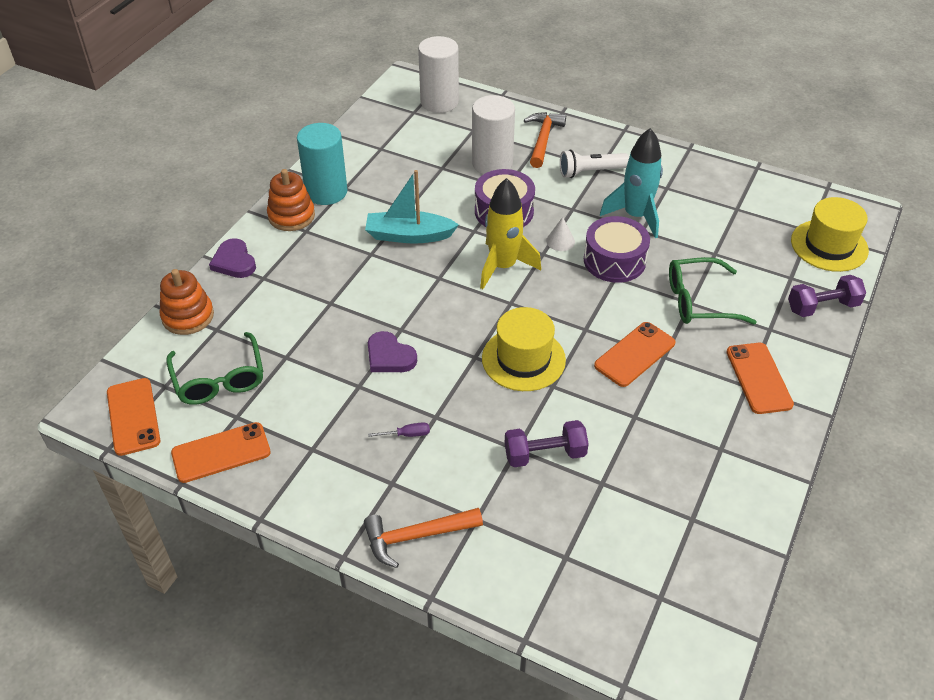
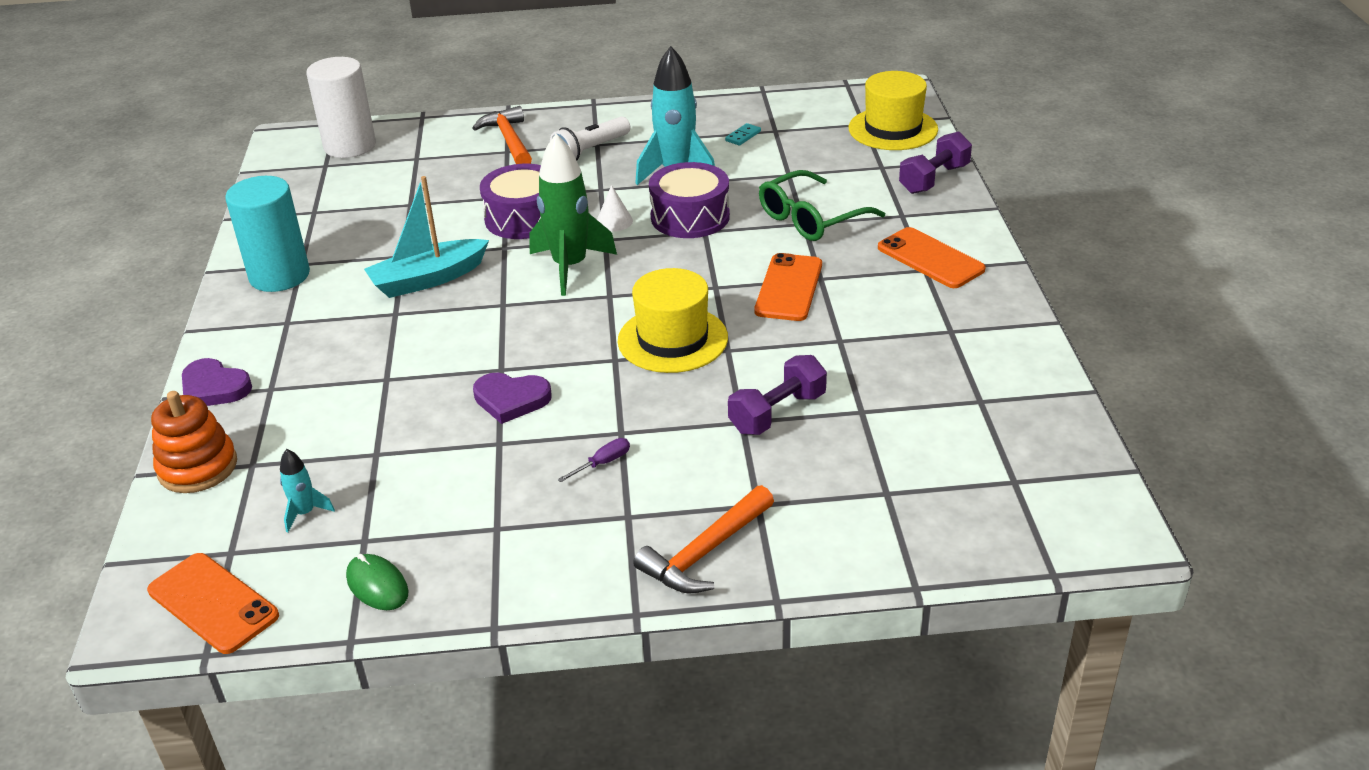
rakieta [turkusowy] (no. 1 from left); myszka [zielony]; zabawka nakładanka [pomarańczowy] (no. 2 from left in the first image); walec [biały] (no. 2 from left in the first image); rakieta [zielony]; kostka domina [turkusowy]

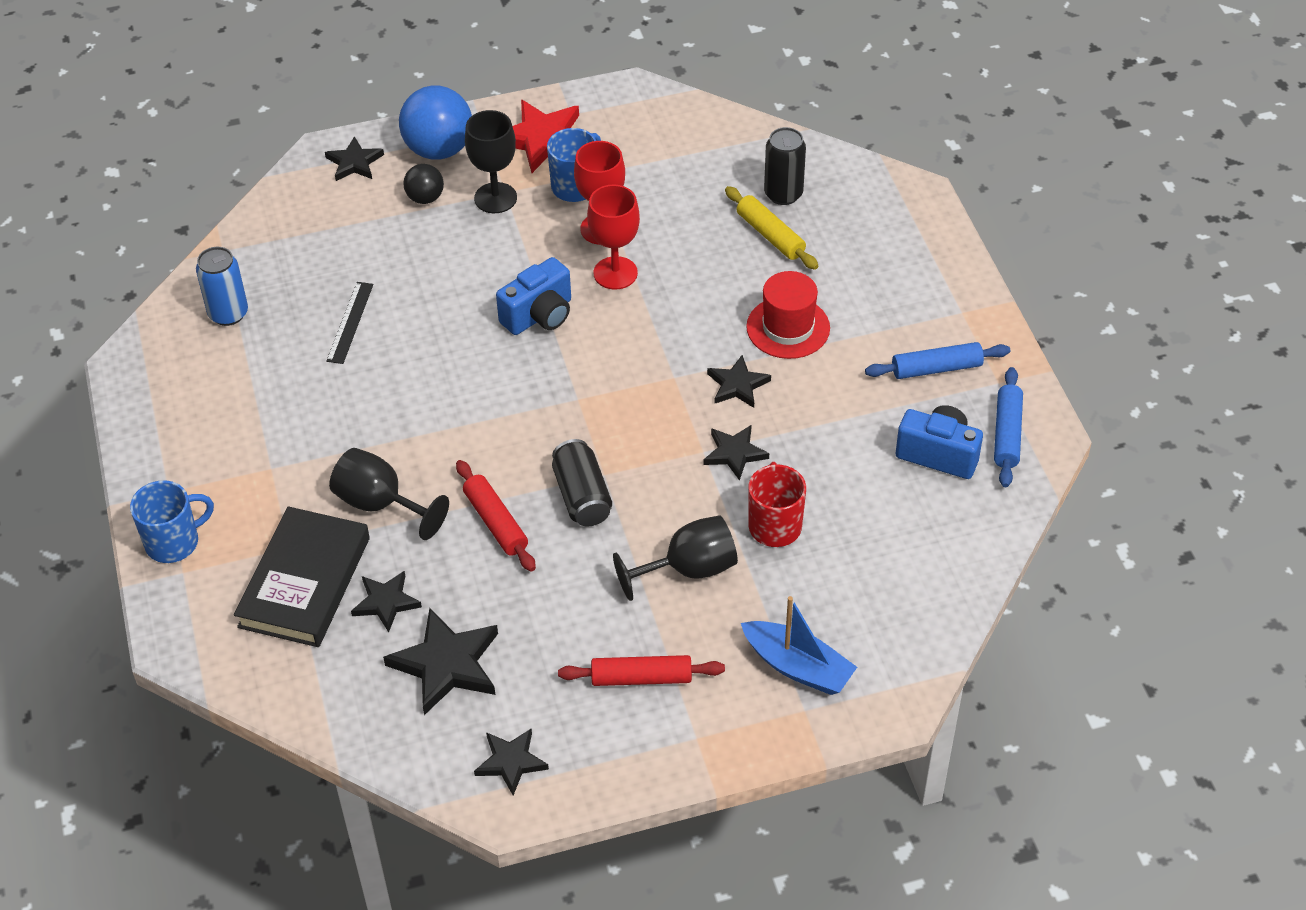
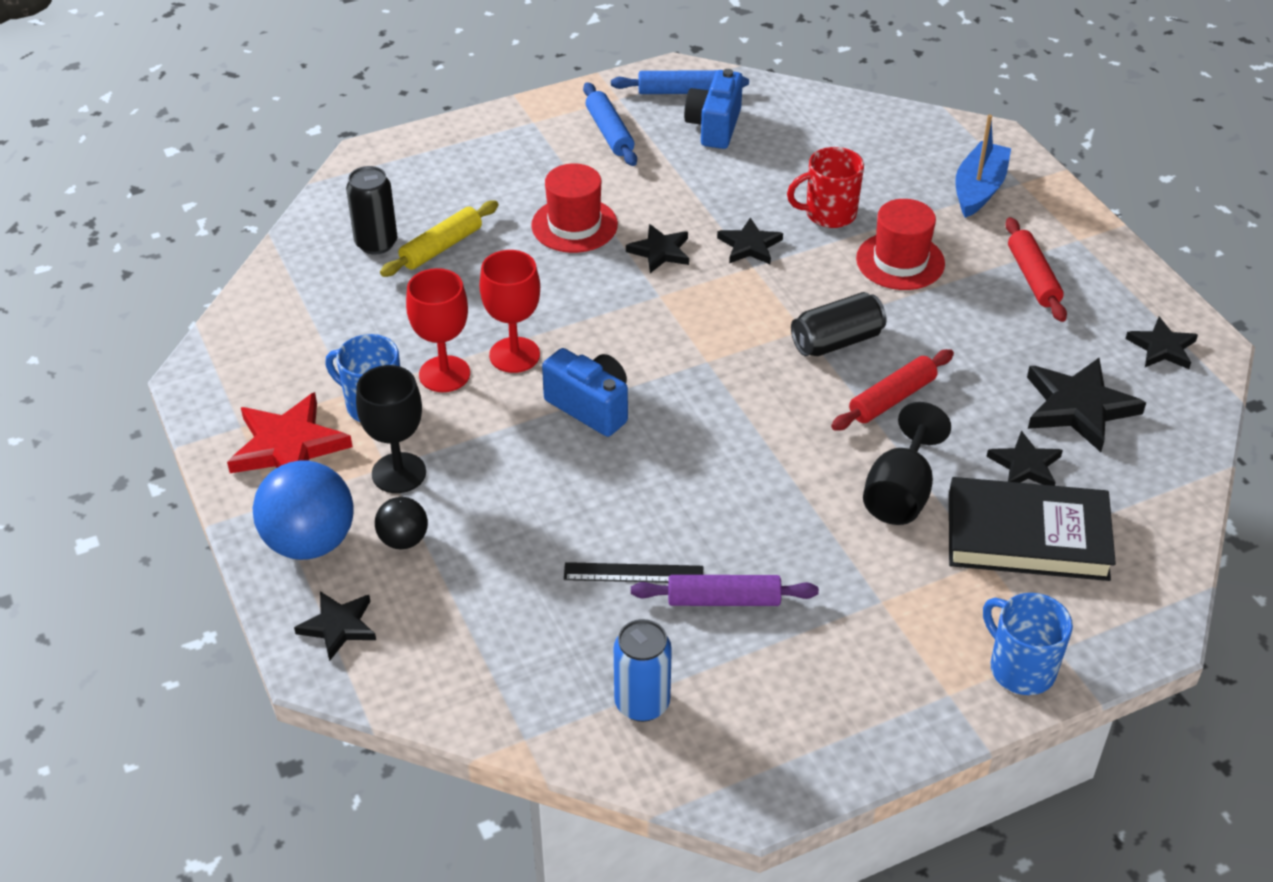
kapelusz [czerwony] (no. 2 from left); wałek do ciasta [fioletowy]

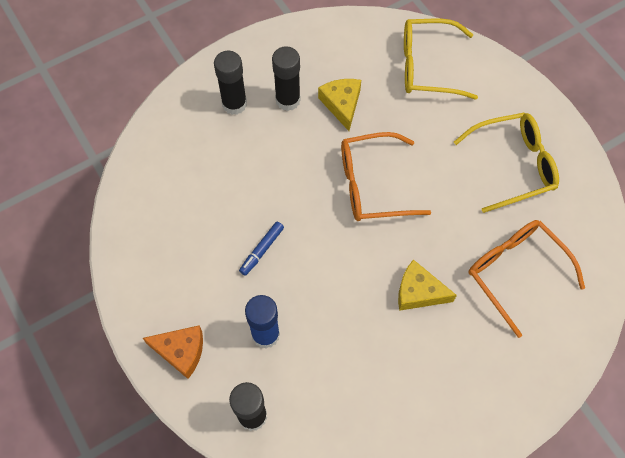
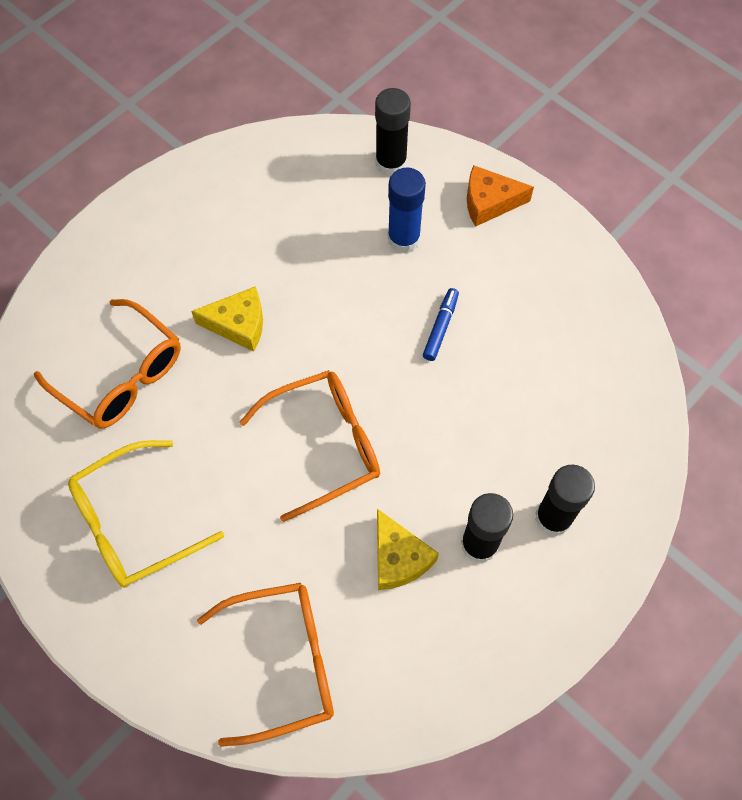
okulary [pomarańczowy] (no. 2 from left)

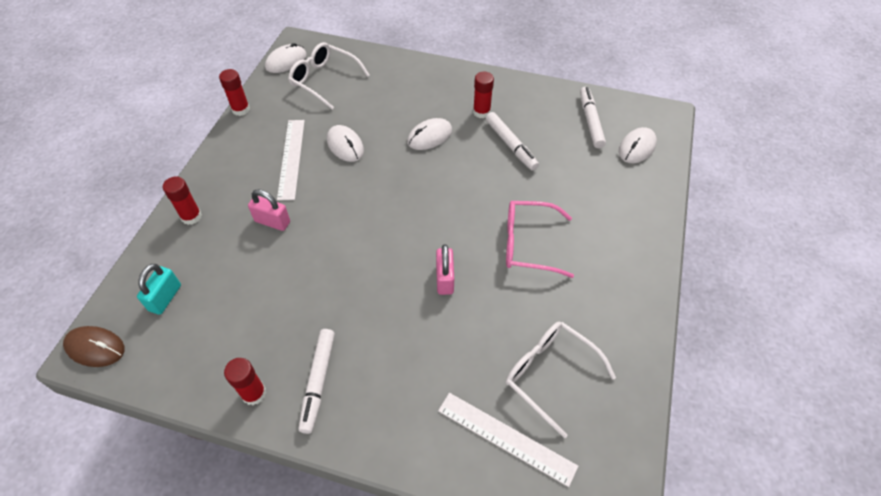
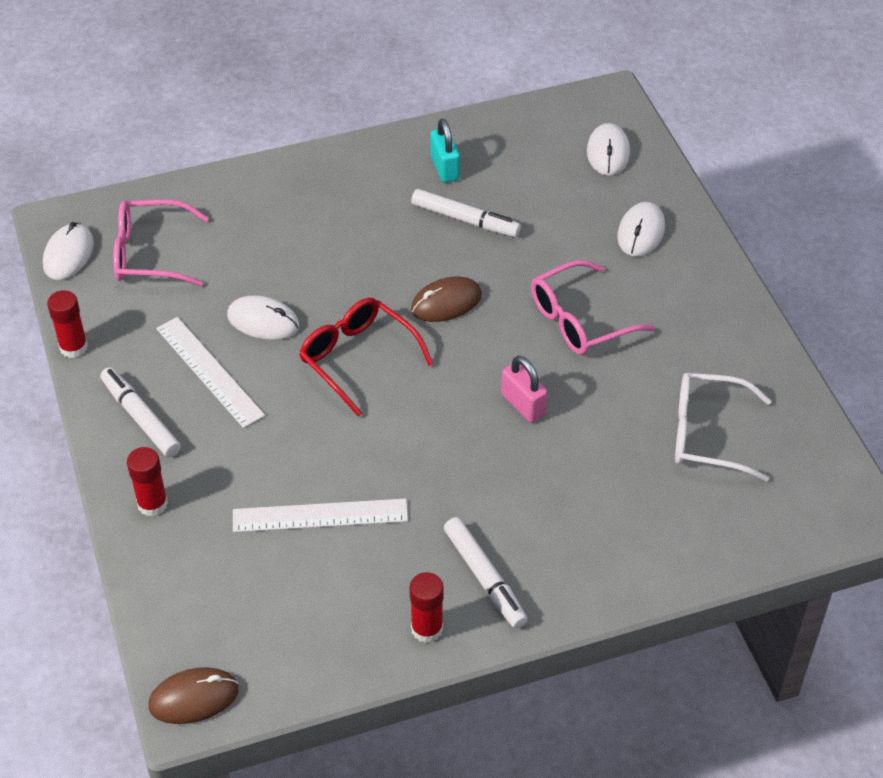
kłódka [turkusowy]; kłódka [różowy] (no. 1 from left in the first image); okulary [różowy] (no. 1 from left); myszka [biały] (no. 4 from left); linijka [biały] (no. 2 from left); klej w sztyfcie [czerwony] (no. 4 from left in the first image); flamaster [biały] (no. 1 from left); okulary [czerwony]; myszka [brązowy] (no. 2 from left)

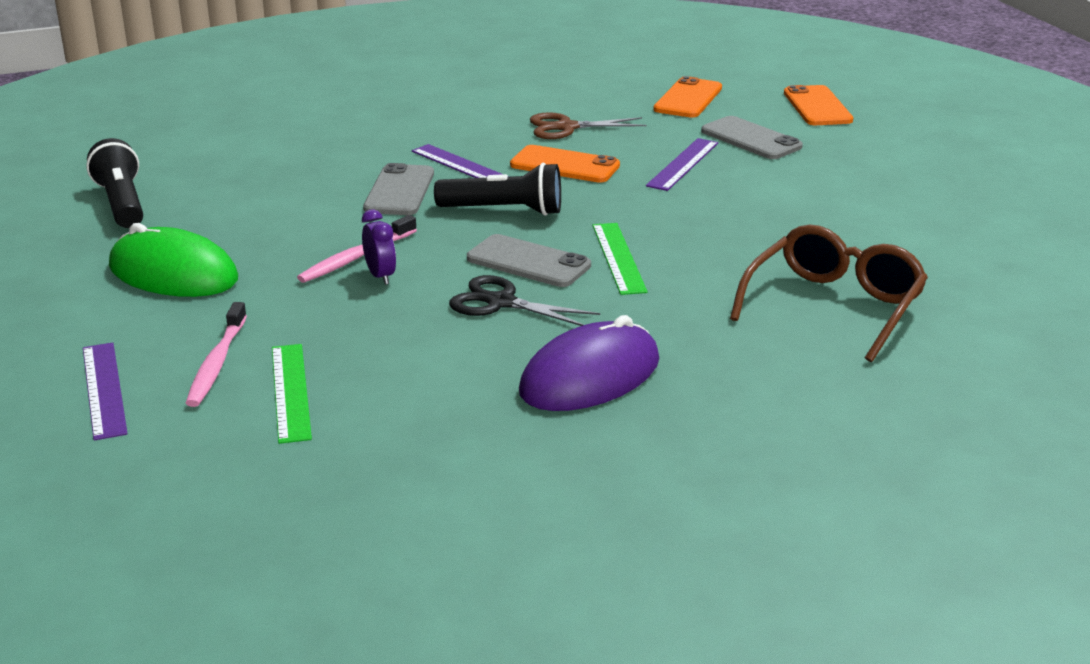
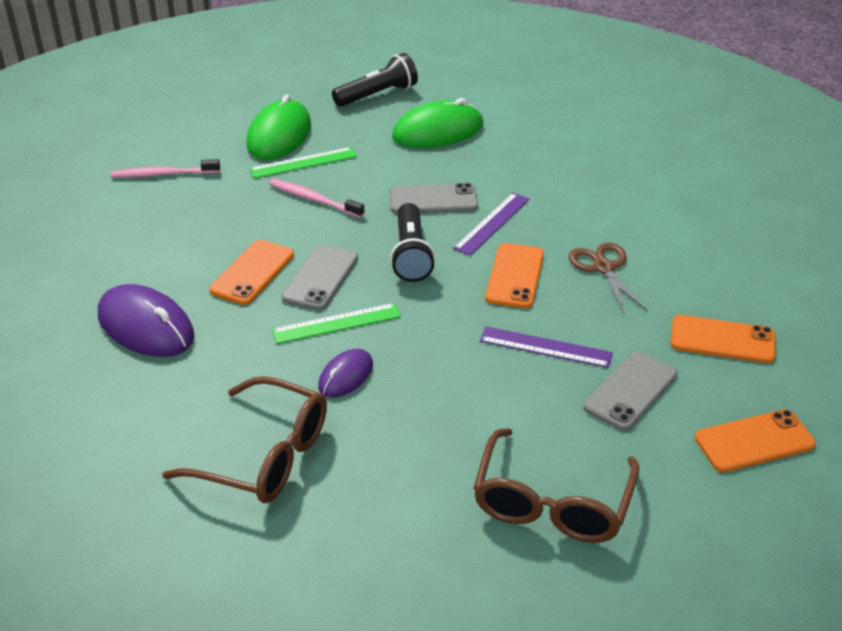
linijka [fioletowy] (no. 1 from left in the first image); linijka [zielony] (no. 1 from left); budzik [fioletowy]; telefon [pomarańczowy] (no. 1 from left); myszka [fioletowy] (no. 2 from left); myszka [zielony] (no. 2 from left); okulary [brązowy] (no. 2 from left)

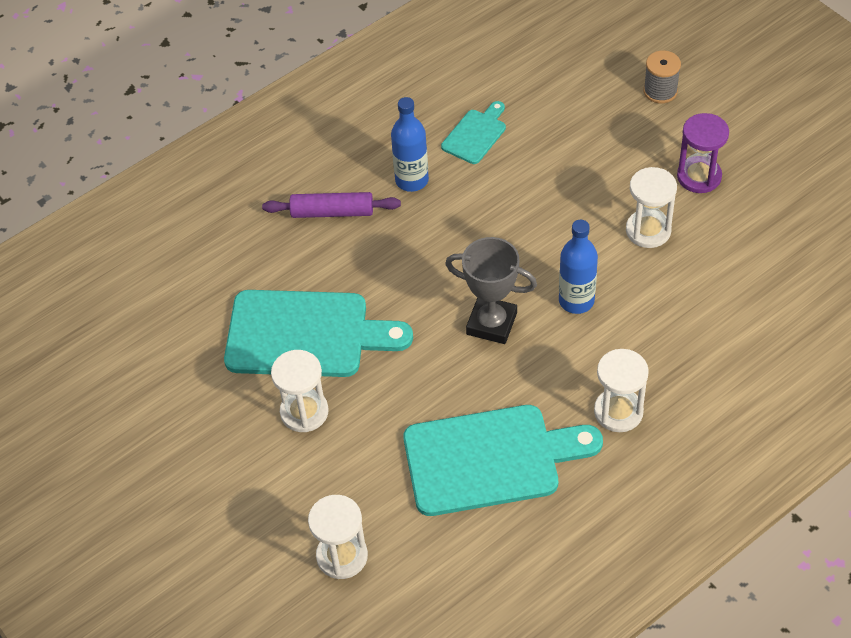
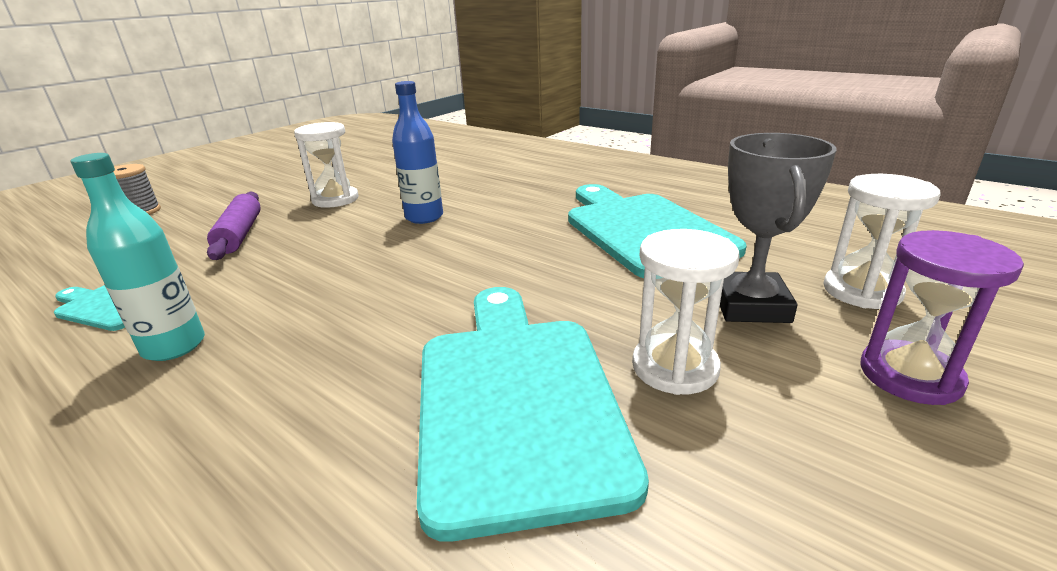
wałek do ciasta [fioletowy]; butelka [turkusowy]; puchar [szary]; klepsydra [biały] (no. 3 from left in the first image); klepsydra [fioletowy]

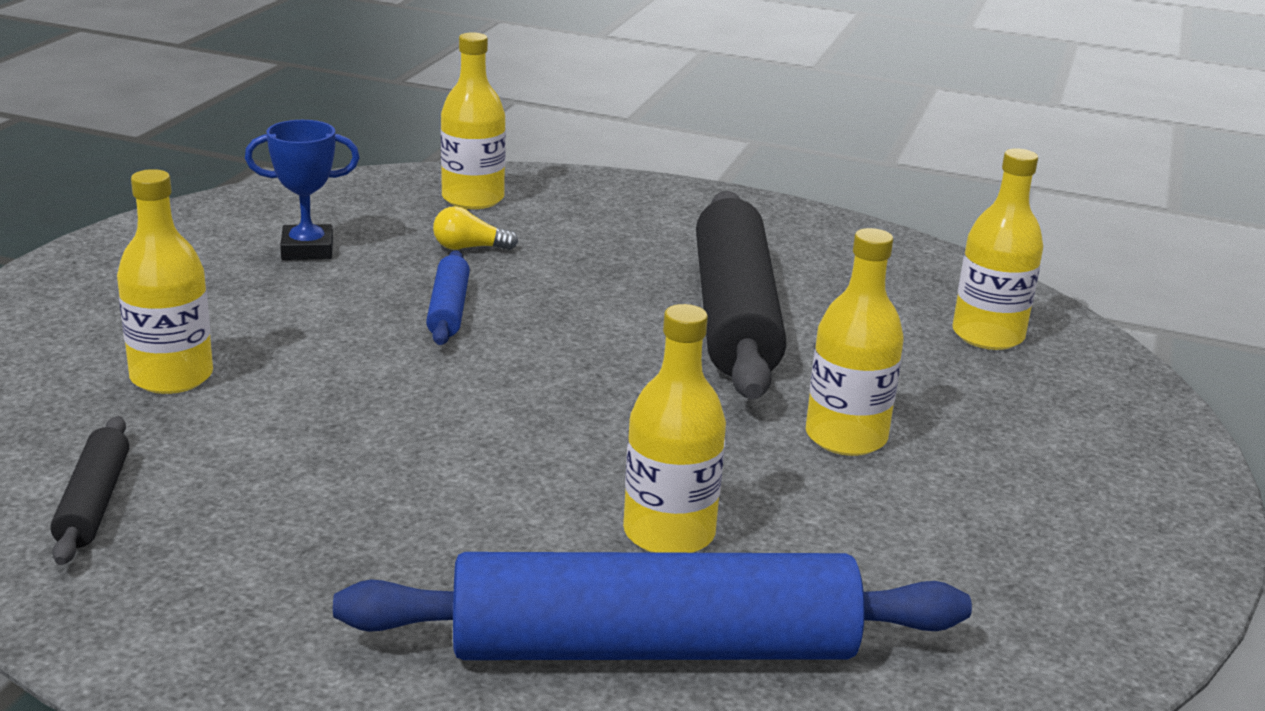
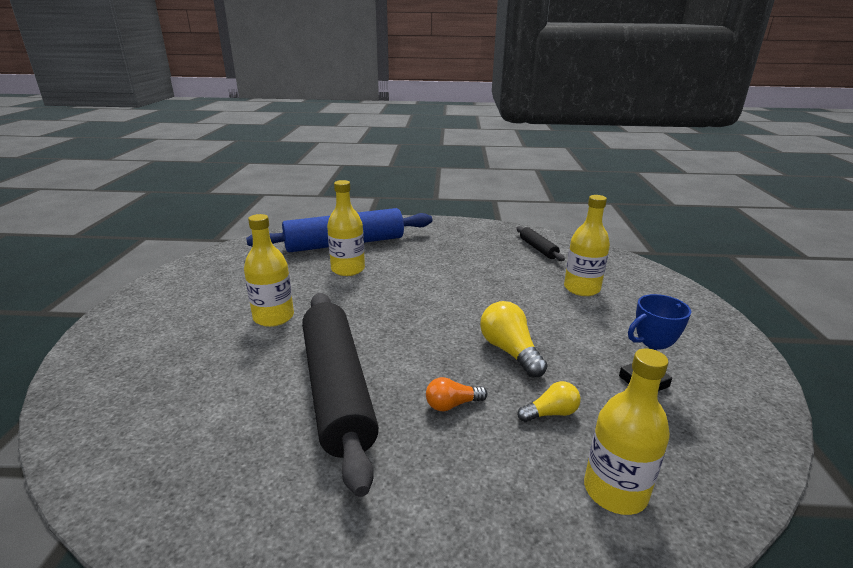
żarówka [żółty] (no. 1 from left); butelka [żółty] (no. 5 from left in the first image); żarówka [pomarańczowy]

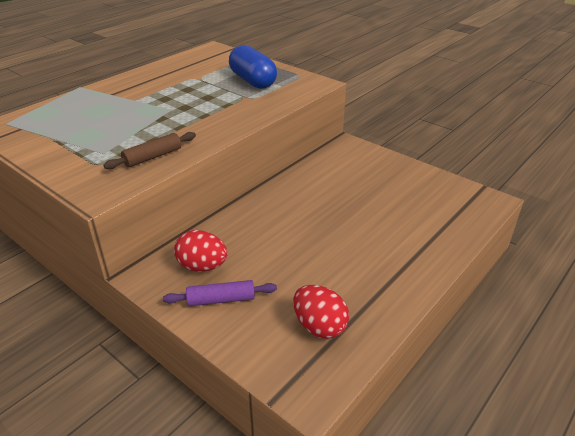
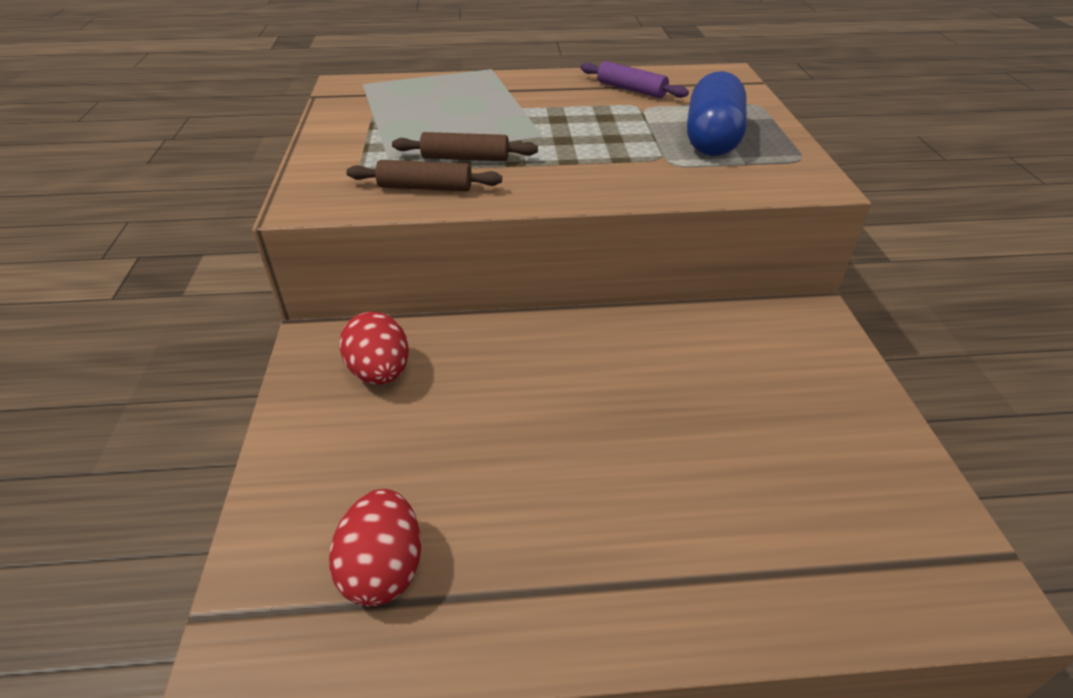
wałek do ciasta [fioletowy]; wałek do ciasta [brązowy] (no. 2 from left)

